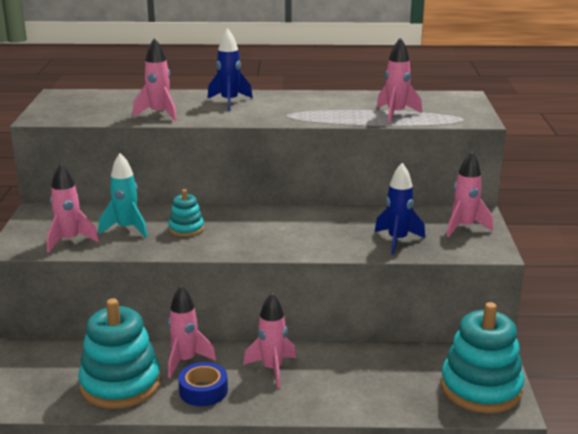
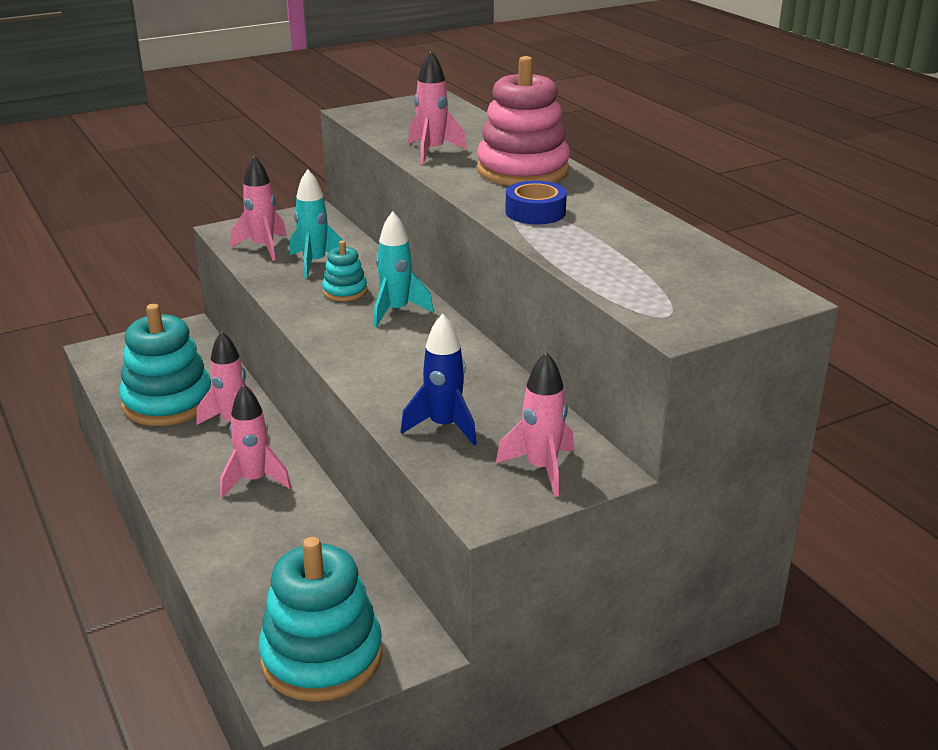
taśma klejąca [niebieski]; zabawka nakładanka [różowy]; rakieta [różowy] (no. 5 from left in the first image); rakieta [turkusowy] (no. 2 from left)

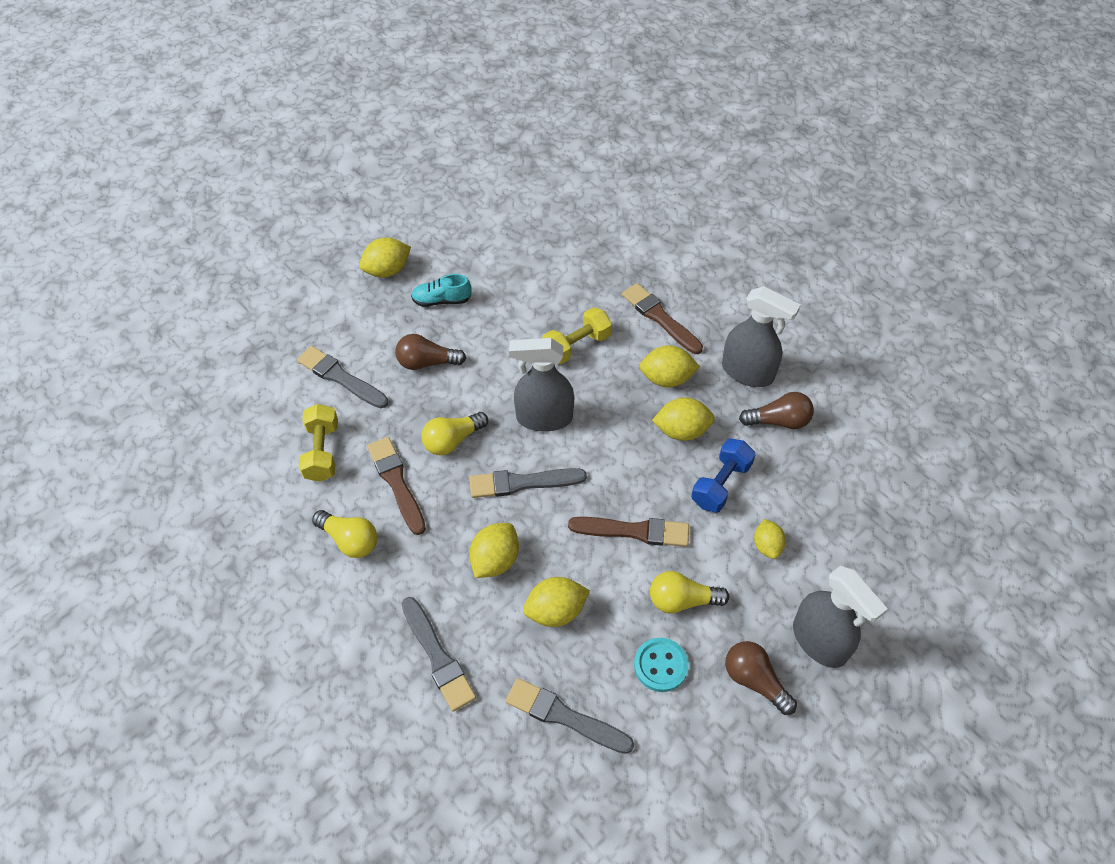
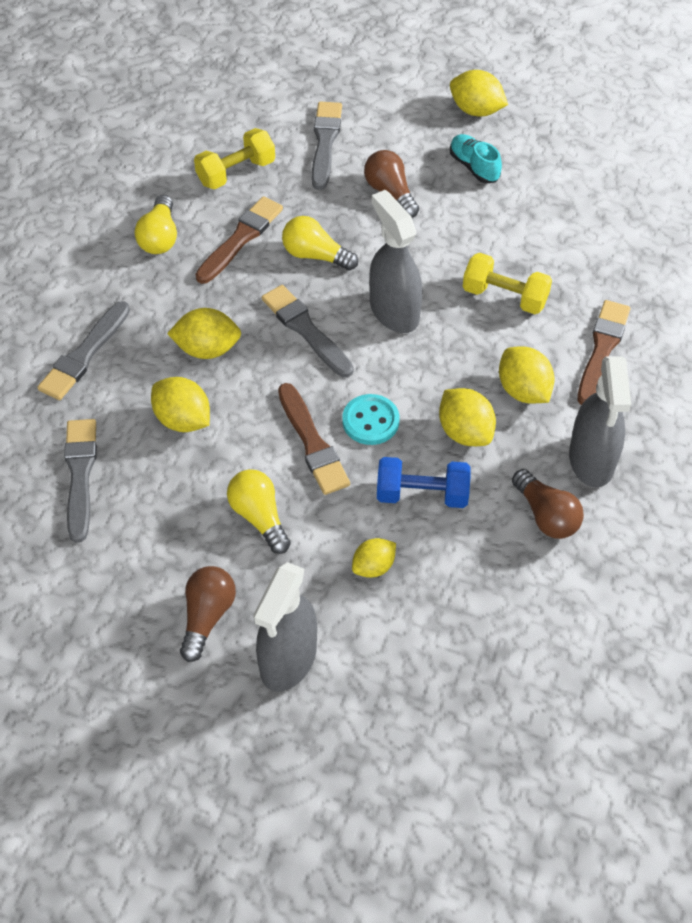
guzik [turkusowy]

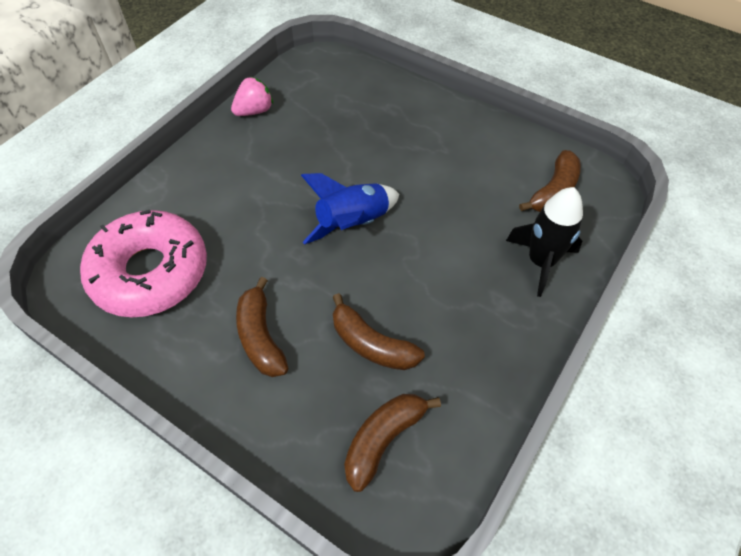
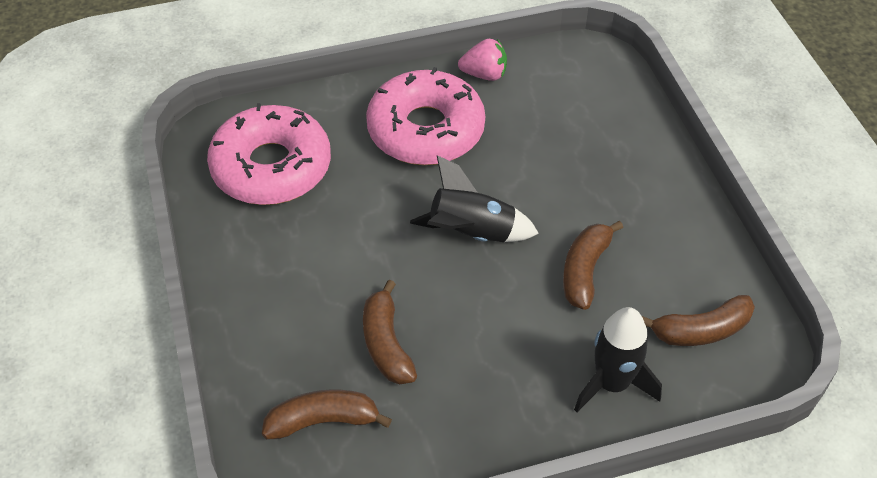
banan [brązowy] (no. 3 from left); rakieta [czarny] (no. 1 from left); donut [różowy] (no. 2 from left)

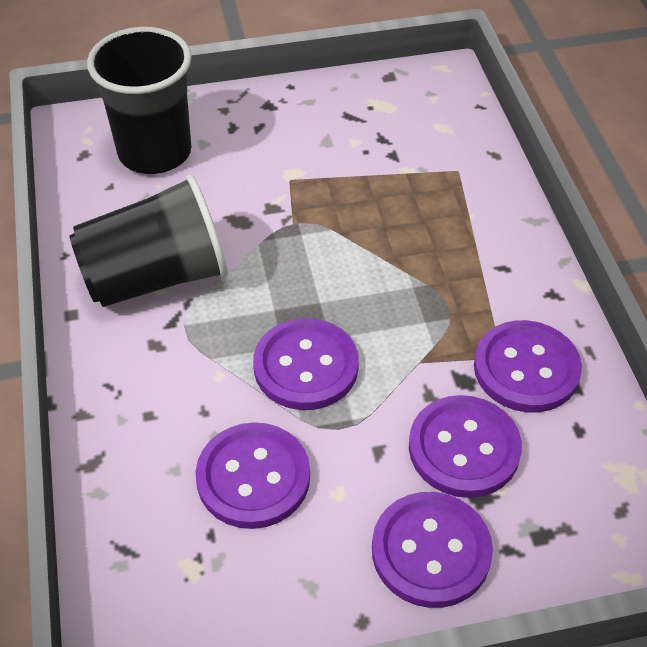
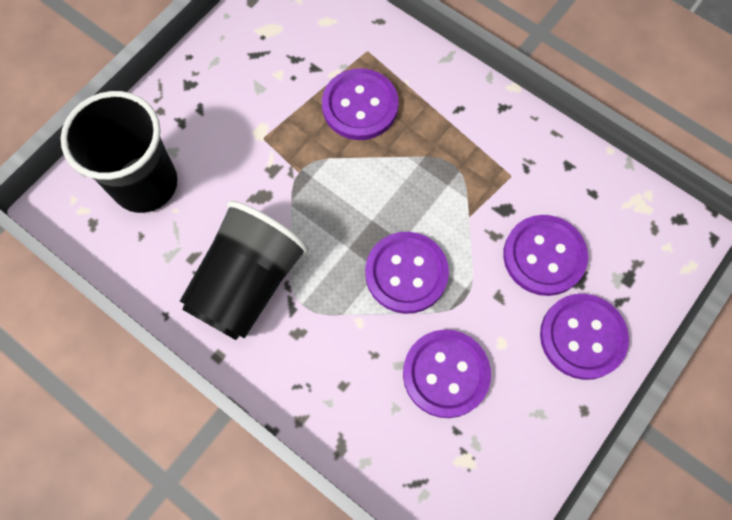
guzik [fioletowy] (no. 1 from left)

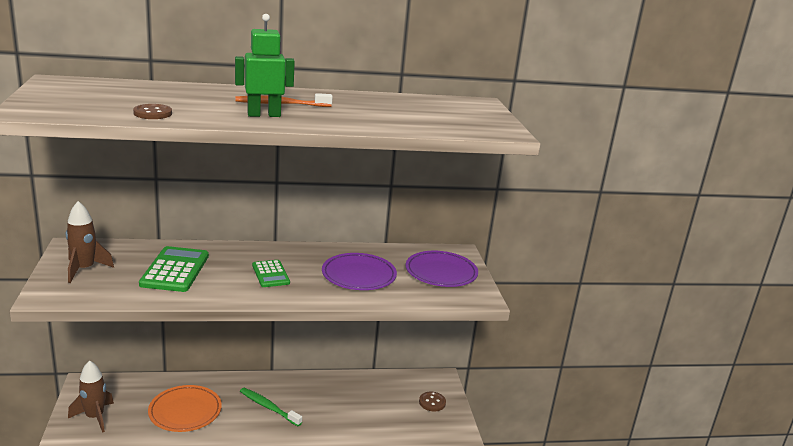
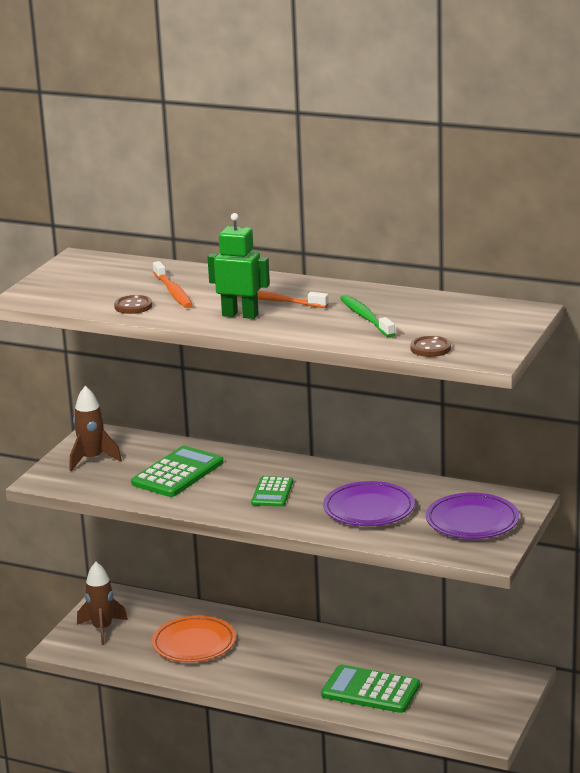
szczoteczka do zębów [zielony]; guzik [brązowy] (no. 2 from left); szczoteczka do zębów [pomarańczowy] (no. 1 from left); kalkulator [zielony] (no. 3 from left)

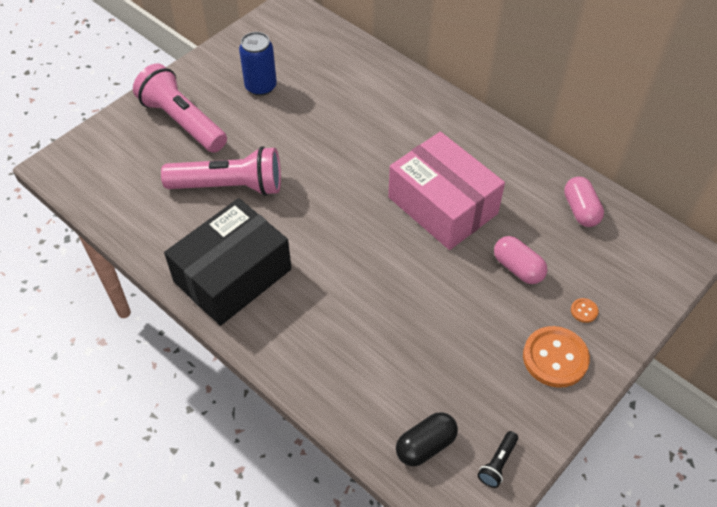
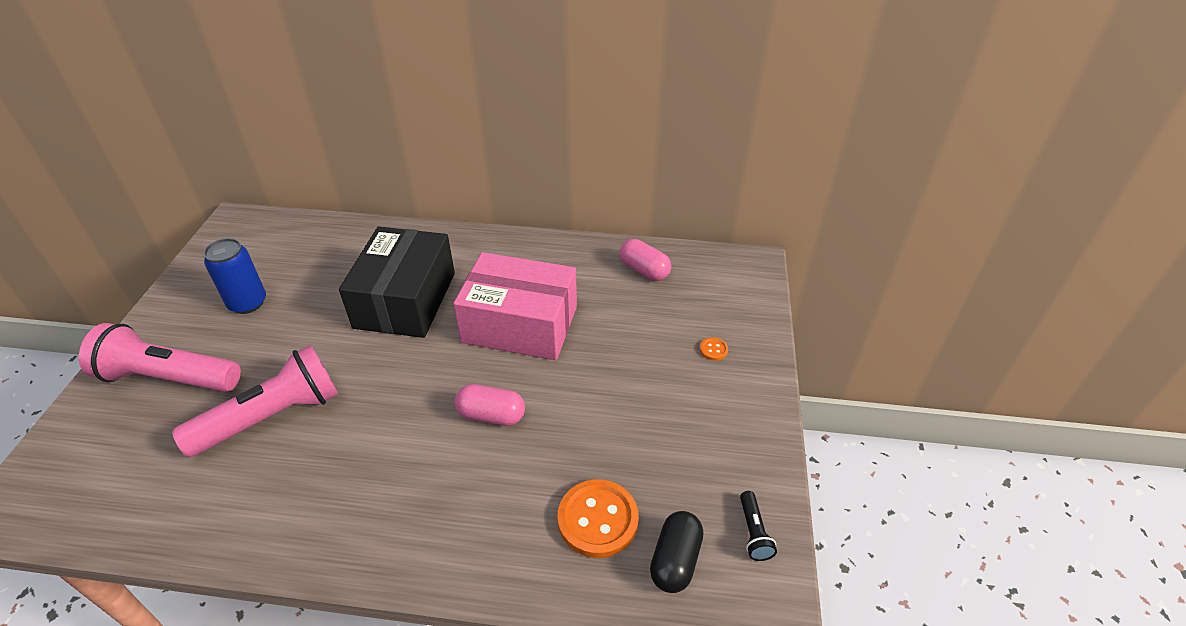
pudełko [czarny]; kapsułka [różowy] (no. 1 from left); guzik [pomarańczowy] (no. 1 from left)

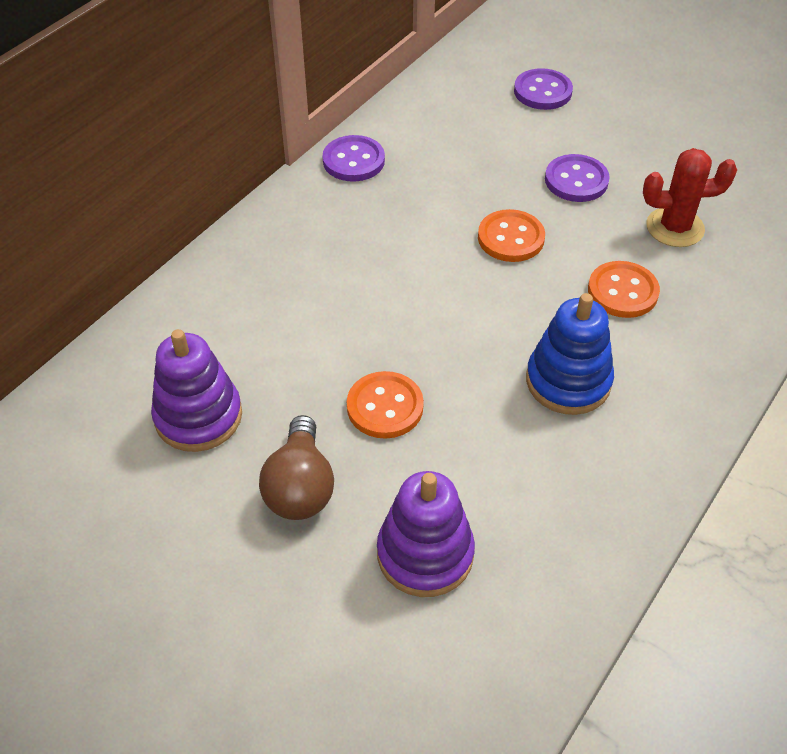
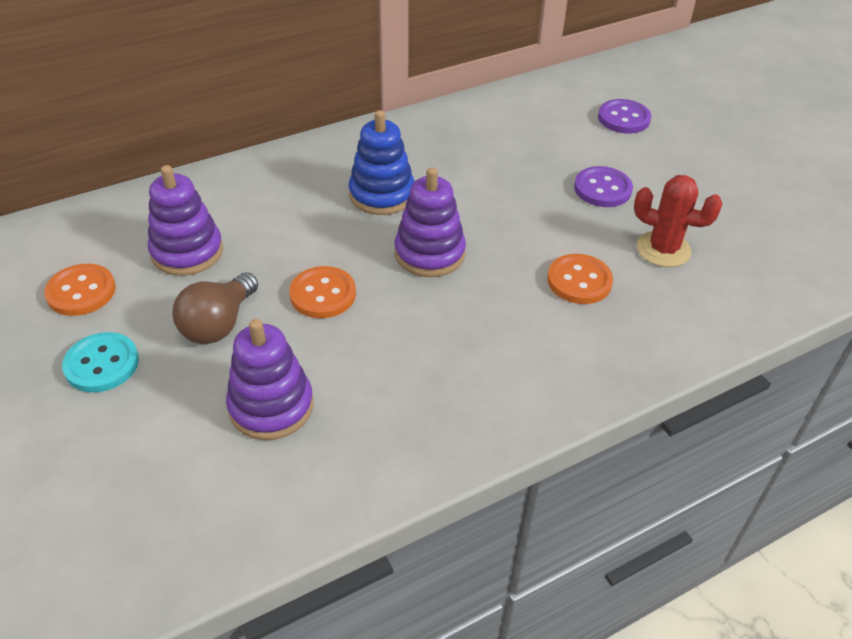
guzik [fioletowy] (no. 1 from left in the first image); guzik [pomarańczowy] (no. 1 from left); zabawka nakładanka [niebieski]; guzik [turkusowy]; zabawka nakładanka [fioletowy] (no. 3 from left)

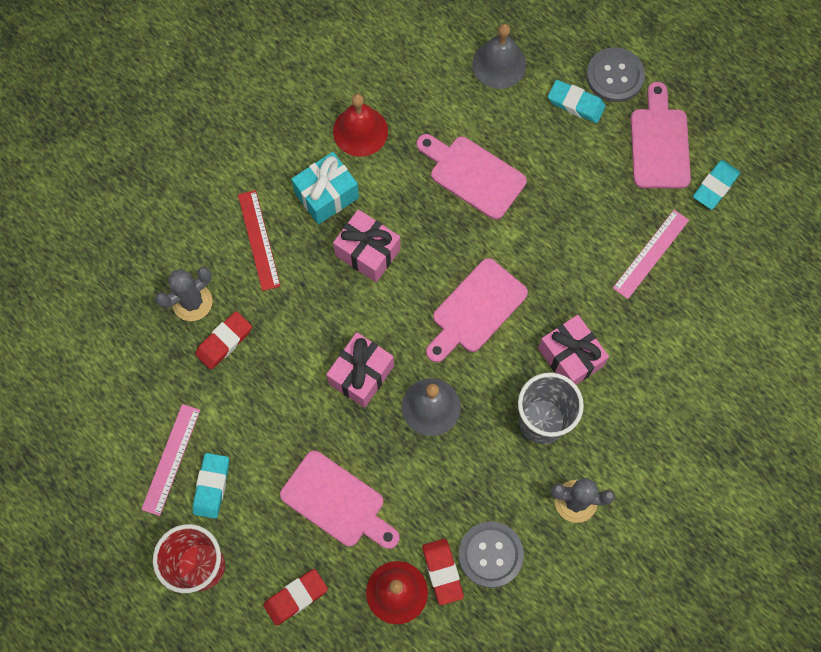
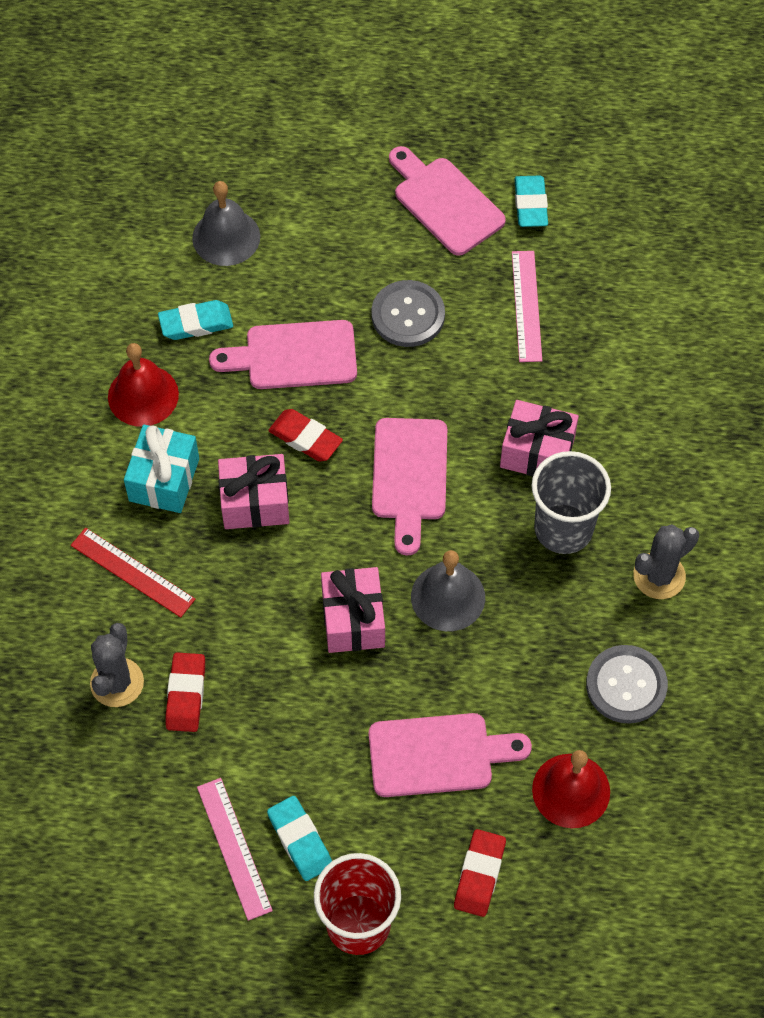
gumka do mazania [czerwony] (no. 2 from left); gumka do mazania [turkusowy] (no. 1 from left); guzik [szary] (no. 1 from left)

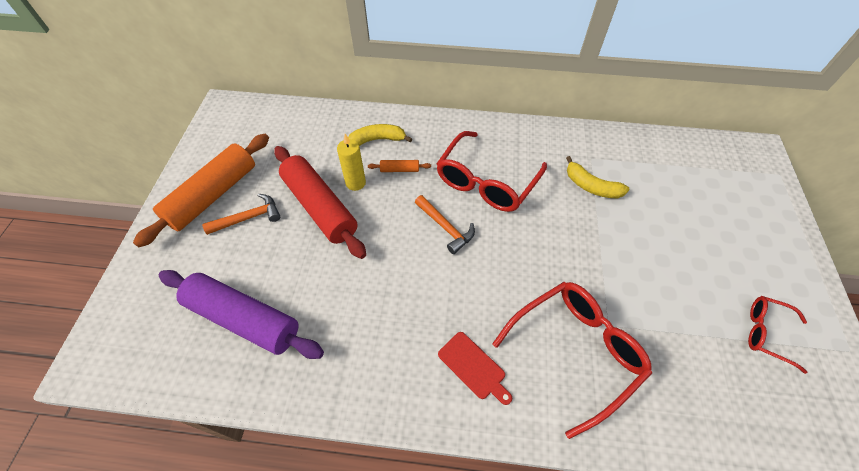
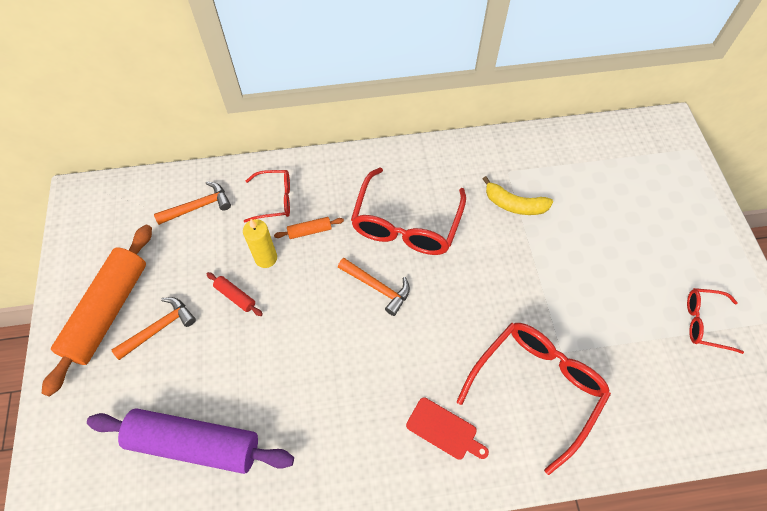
wałek do ciasta [czerwony]; okulary [czerwony] (no. 1 from left); młotek [pomarańczowy] (no. 2 from left)

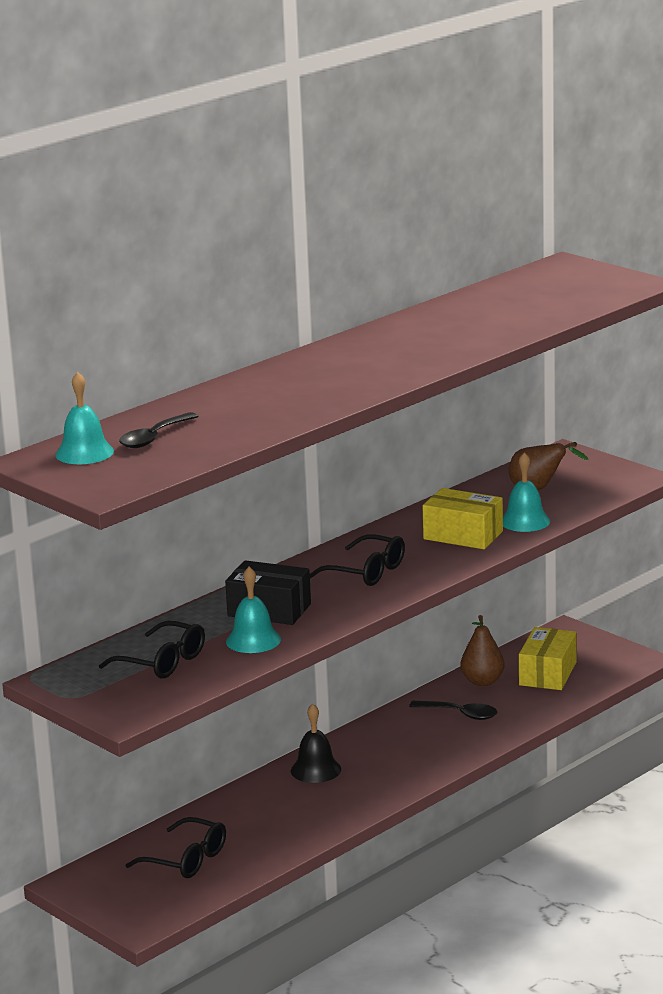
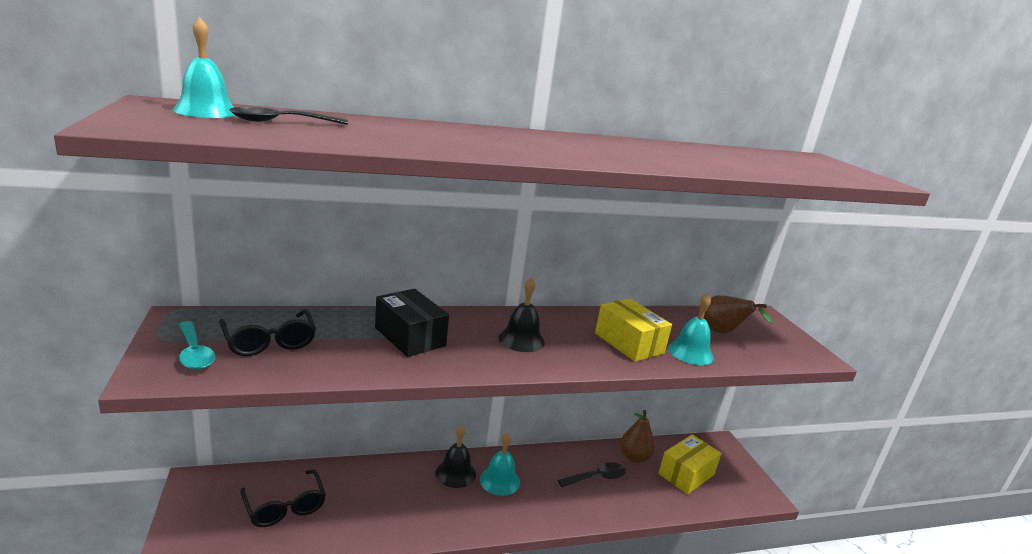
dzwonek [turkusowy] (no. 2 from left); dzwonek [czarny] (no. 2 from left); łyżka [czarny] (no. 2 from left); łyżka [turkusowy]

